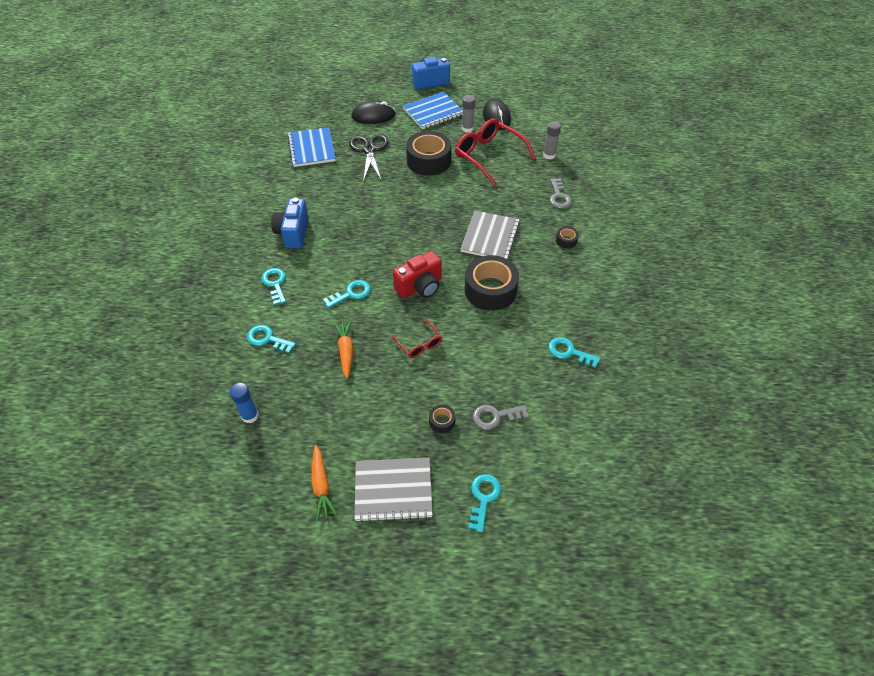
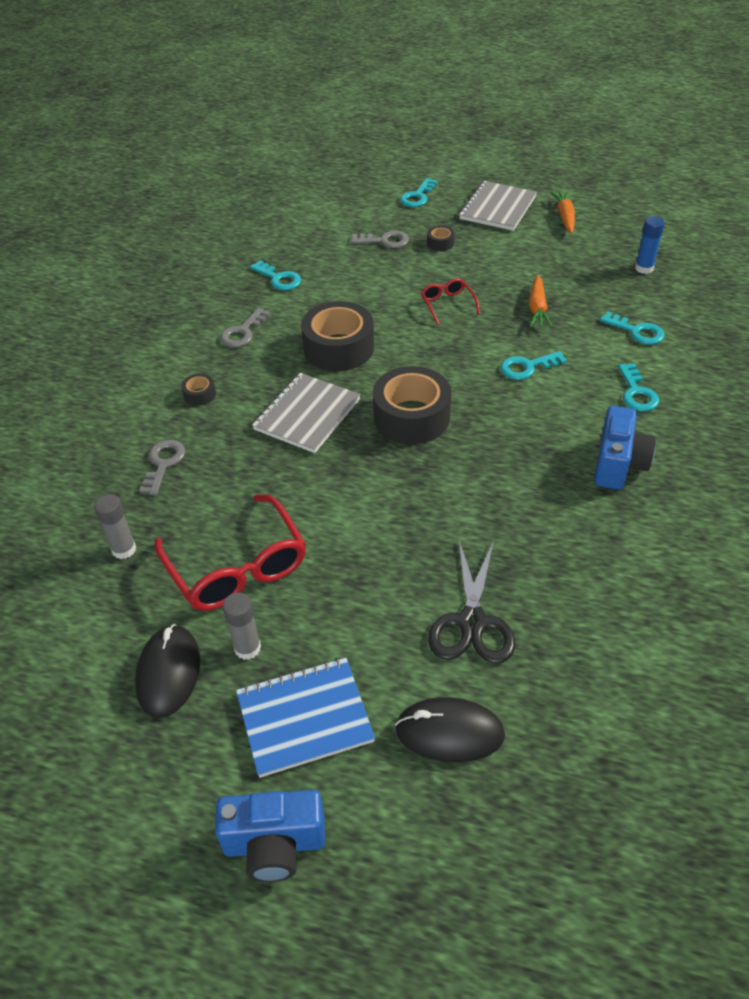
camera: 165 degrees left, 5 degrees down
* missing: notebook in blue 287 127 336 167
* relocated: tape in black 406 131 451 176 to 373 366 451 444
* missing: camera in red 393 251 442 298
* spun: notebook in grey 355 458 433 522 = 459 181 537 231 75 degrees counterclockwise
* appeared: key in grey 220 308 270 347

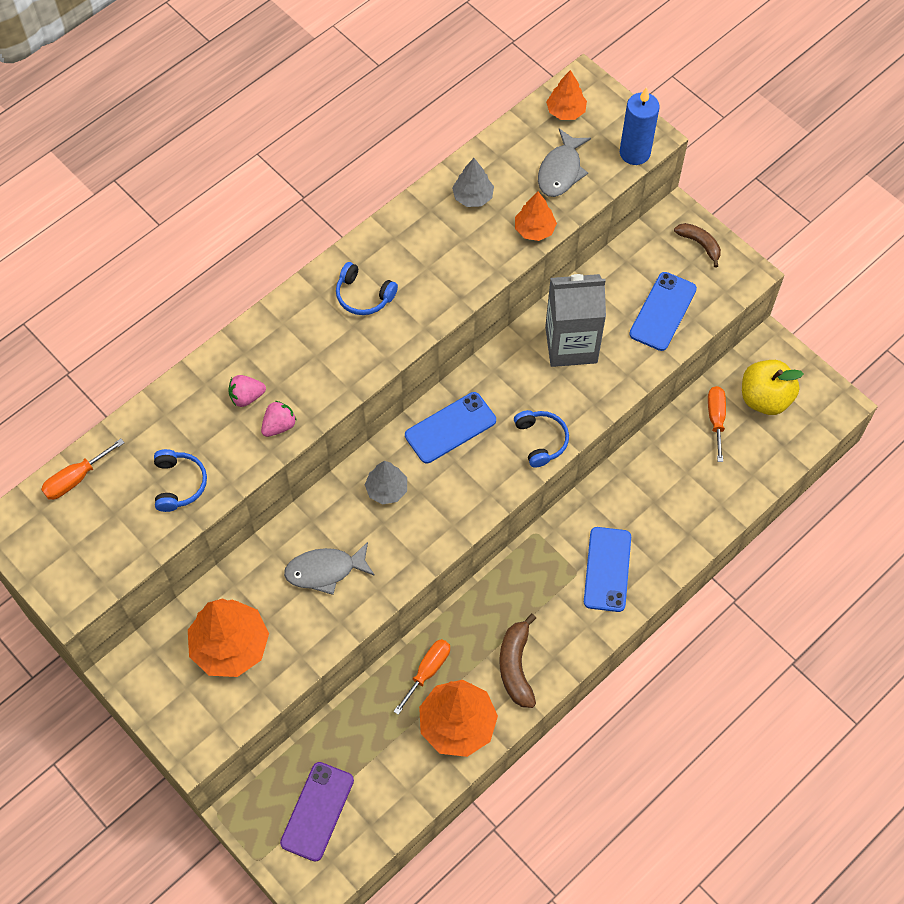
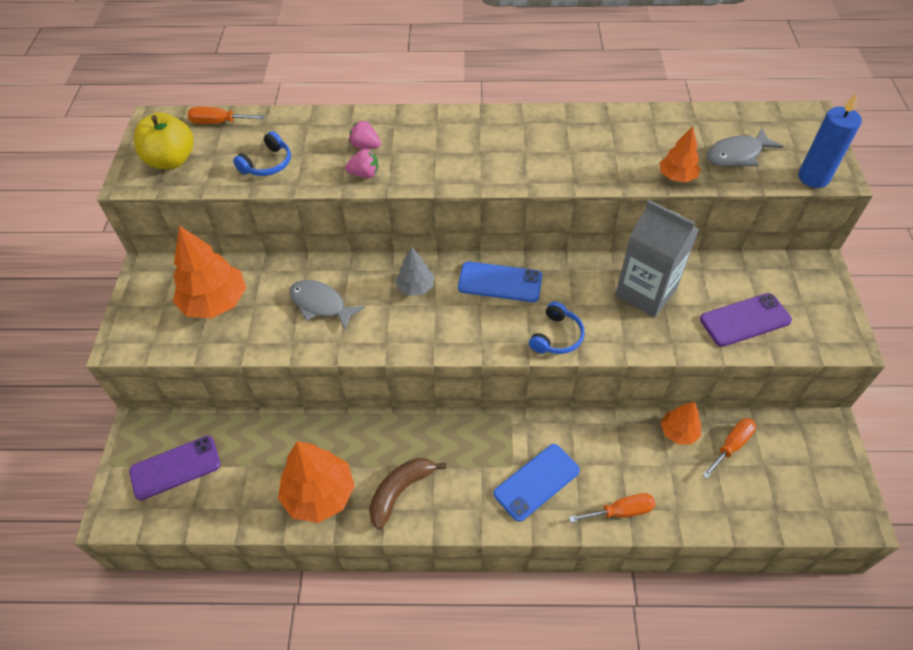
camera: 45 degrees right, 10 degrees down
* relocated: tree in orange 546 70 587 120 to 661 401 701 445
* missing: tree in grey 452 158 494 207
* missing: banana in brown 674 223 721 267
* missing: headphones in blue 336 262 398 315
* colour: phone in blue 629 272 697 351 to phone in purple 700 293 792 347
* relocated: apple in yellow 742 360 804 415 to 134 113 194 169
* relocated: screwdriver in orange 393 639 450 715 to 569 493 656 523

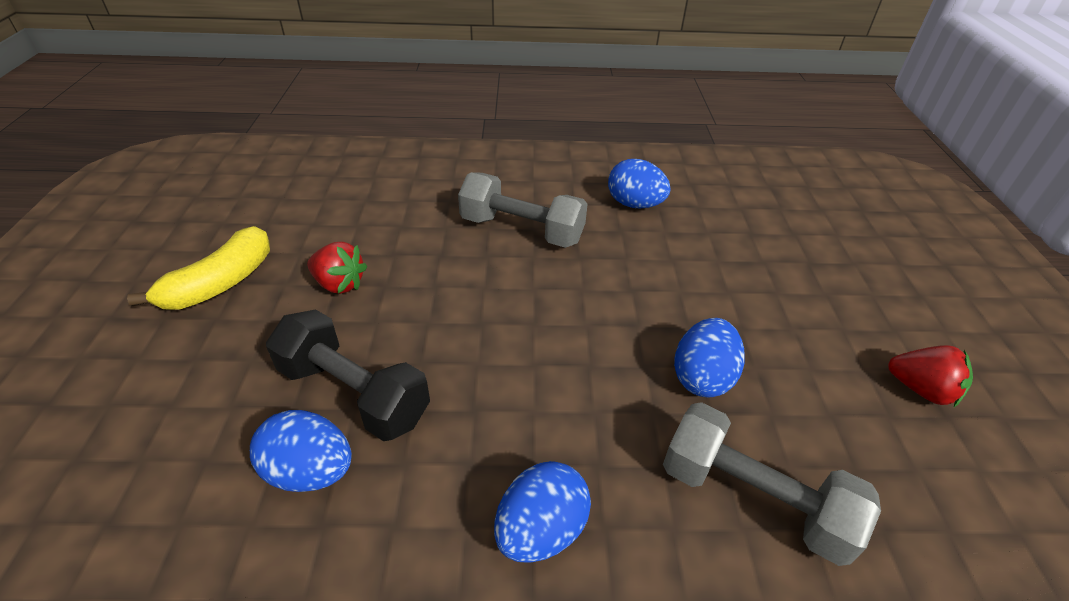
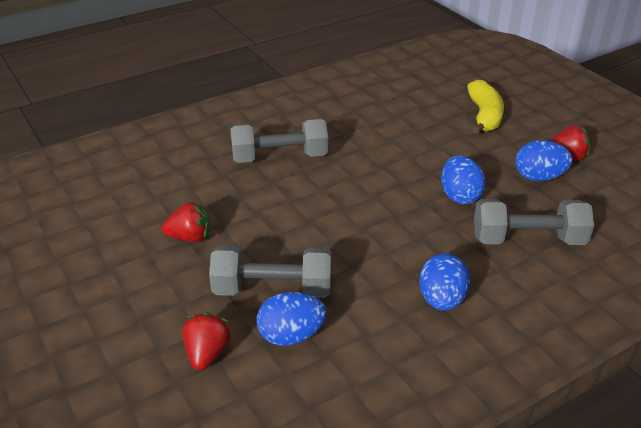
camera: 30 degrees left, 5 degrees down
* relocated: egg in blue 608 159 670 208 to 516 140 572 181
* relocated: banana in yellow 127 226 270 310 to 467 80 504 134
* colour: dumbbell in black 266 309 430 441 to dumbbell in grey 209 245 331 298
* appeared: strawberry in red 183 312 231 370

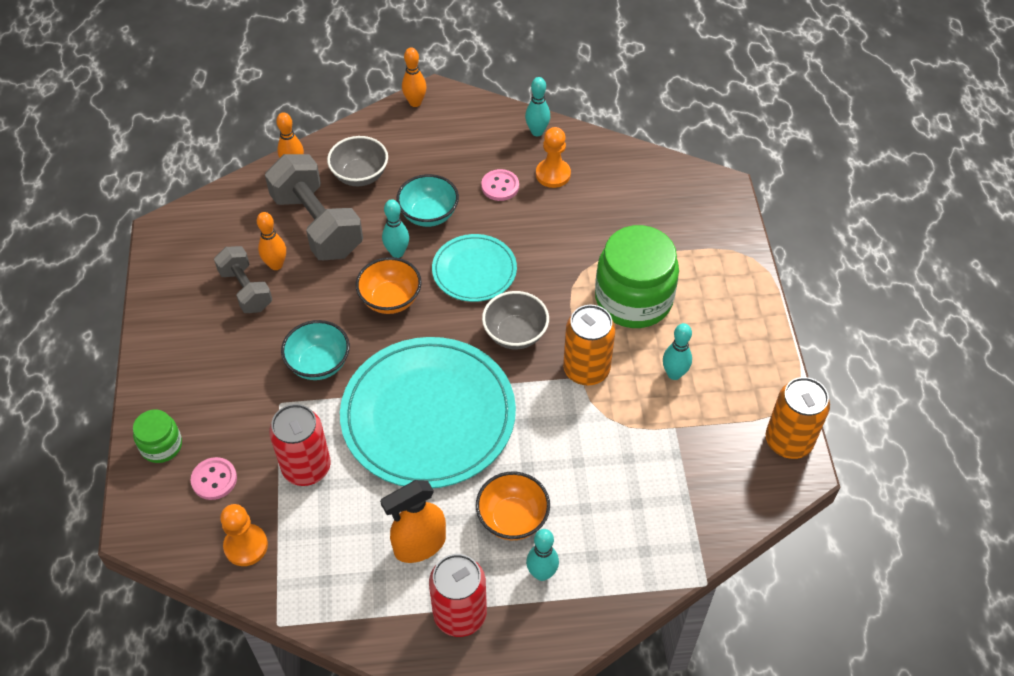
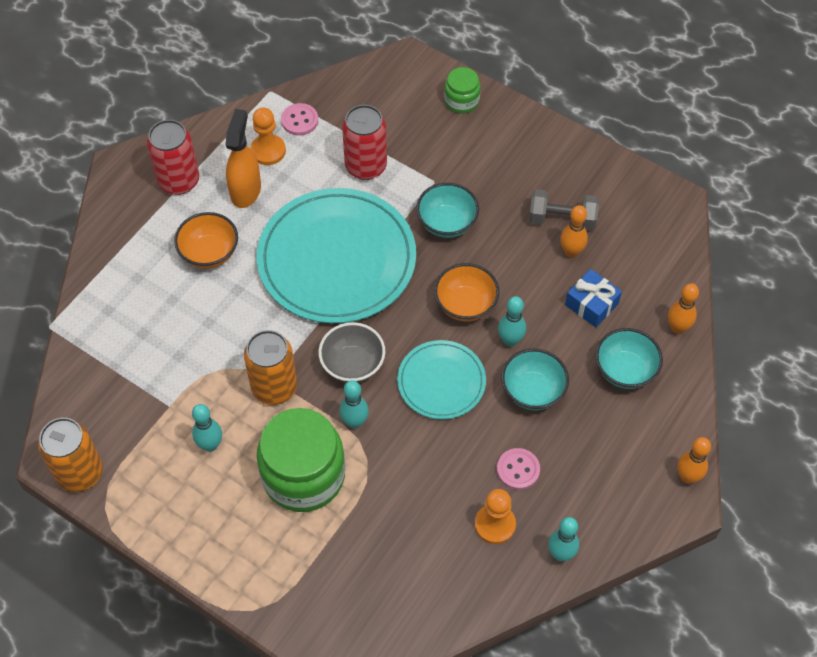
camera: 130 degrees right, 5 degrees up
* colour: bowl in grey 327 136 388 186 to bowl in turquoise 595 328 663 389
* exchanged: dumbbell in grey 265 154 363 260 to gift in blue 565 269 622 327
* relocated: button in pink 191 457 237 500 to 281 103 318 136
* relocated: pawn in orange 220 504 268 566 to 250 107 286 165
* relocated: bowling pin in turquoise 526 529 559 581 to 339 380 369 429

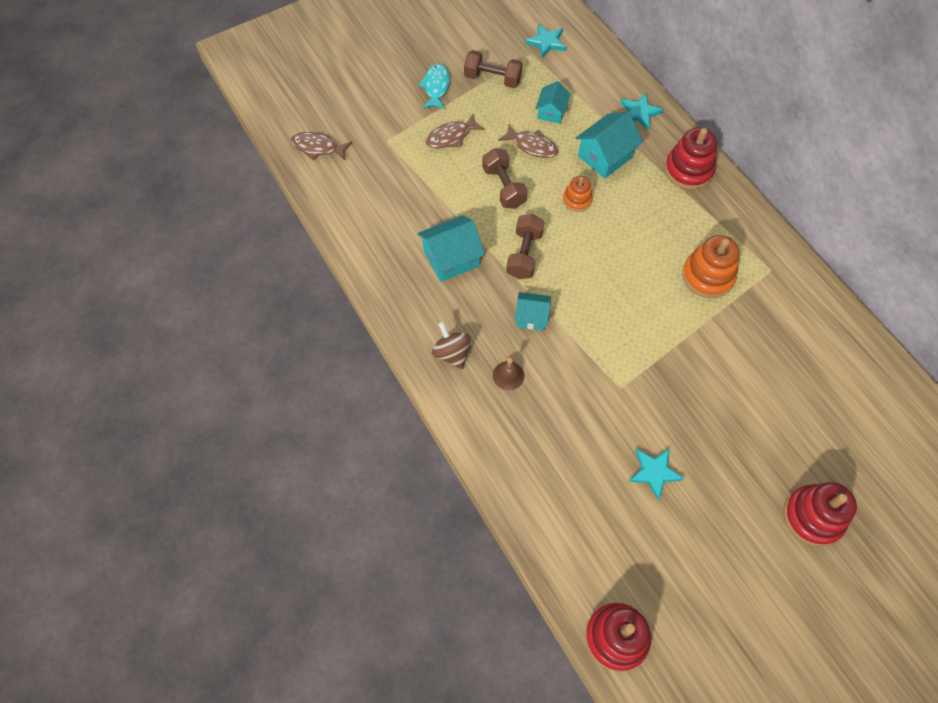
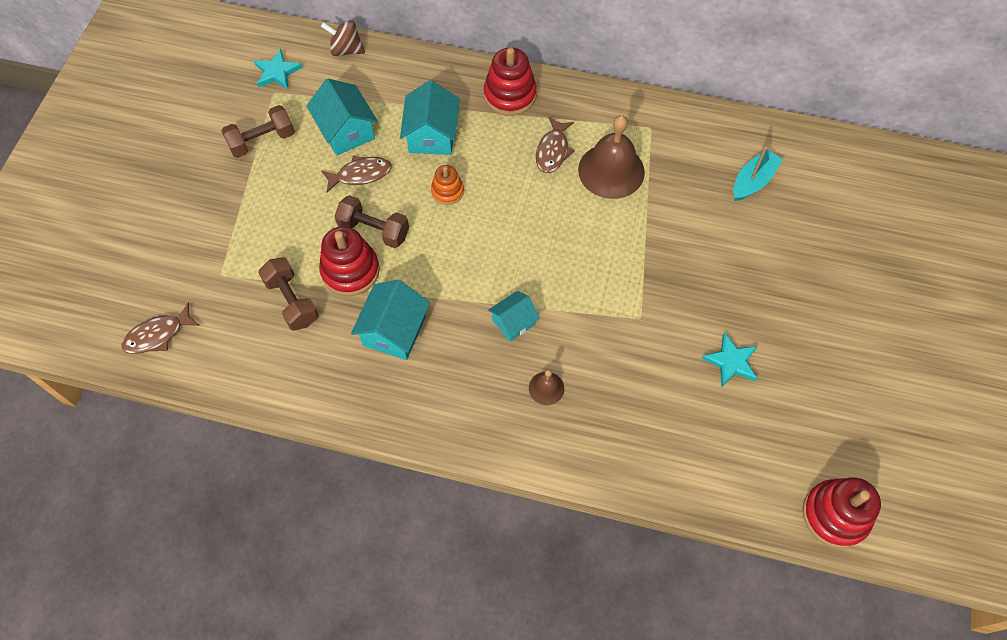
camera: 45 degrees left, 0 degrees up
* missing: fish in turquoise 418 63 450 109
* size: house in turquoise 535 81 571 124 = 307 78 378 156 x1.59
* missing: star in turquoise 620 93 664 130
* relocated: fish in brown 426 114 484 148 to 536 117 575 173
* relocated: dumbbell in brown 506 214 544 279 to 258 257 318 331
* exchanged: stacking toy in orange 682 235 740 298 to bell in brown 578 115 645 199
* relocated: spinning top in brown 432 321 471 370 to 321 20 365 56
* relocated: stacking toy in red 783 482 857 547 to 319 226 380 296
* appeared: boat in turquoise 733 147 783 201

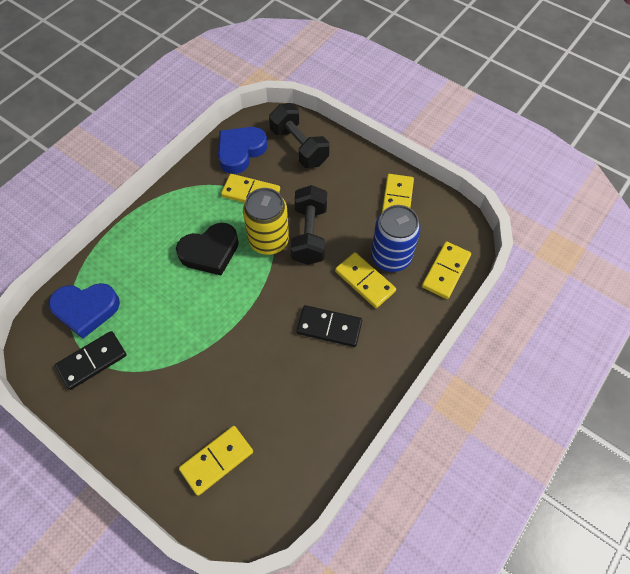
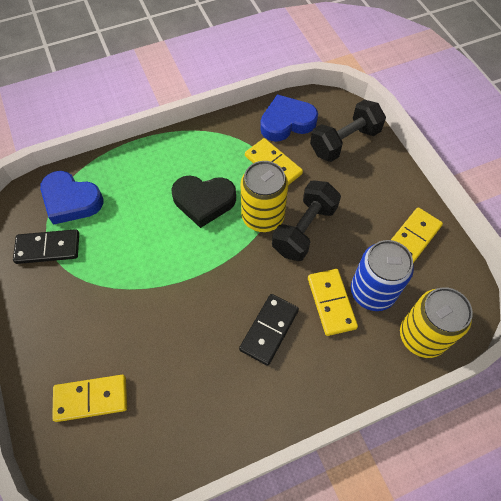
camera: 30 degrees right, 0 degrees up
* spun: dumbbell in black 269 104 329 168 = 310 100 386 162 60 degrees clockwise
* exchanged: domino in yellow 422 241 471 299 to can in yellow 400 287 473 358
* spun: domino in black 297 305 362 347 = 239 294 299 366 75 degrees clockwise

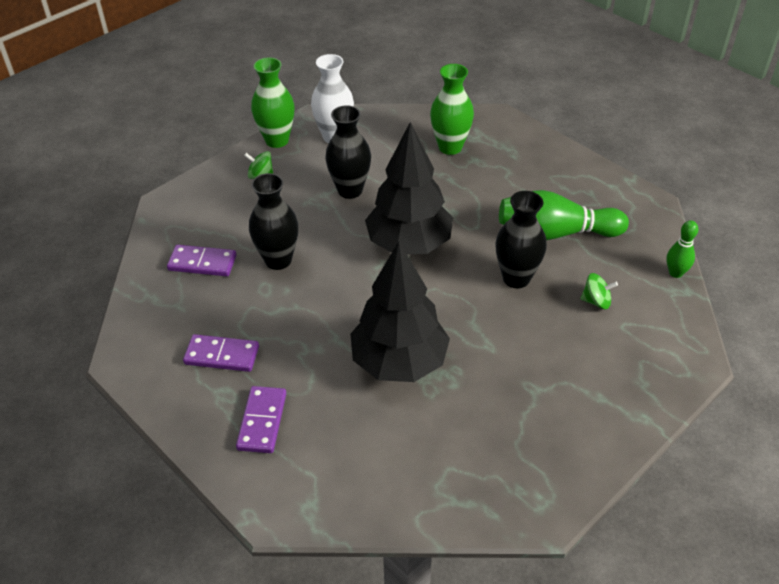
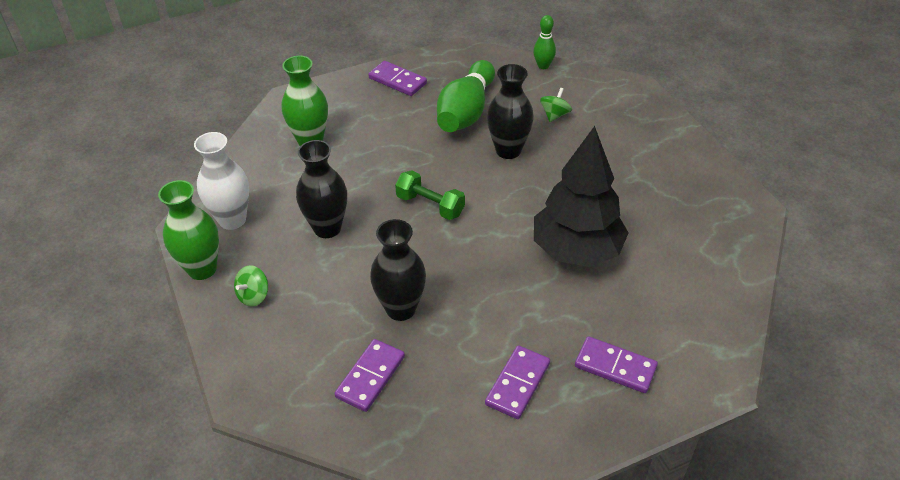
camera: 70 degrees left, 0 degrees up
* exchanged: tree in black 365 122 453 254 to dumbbell in green 395 170 465 220
* appeared: domino in purple 368 61 427 96

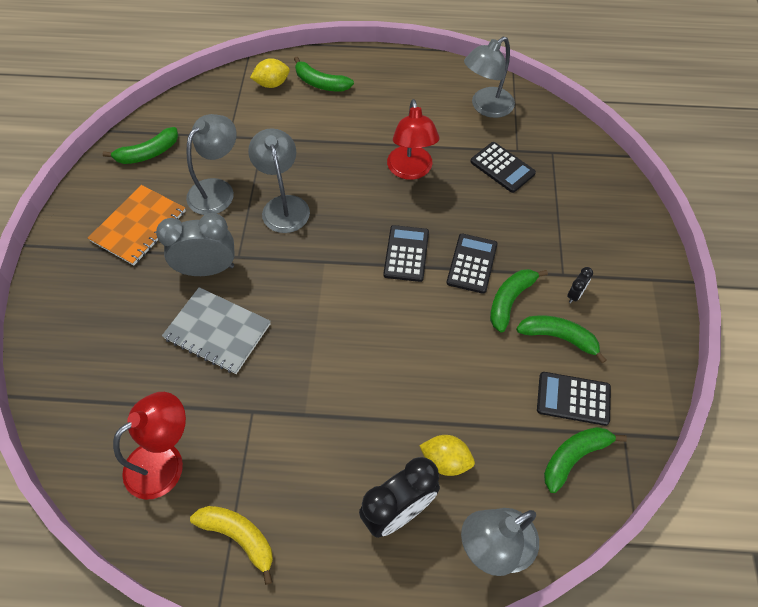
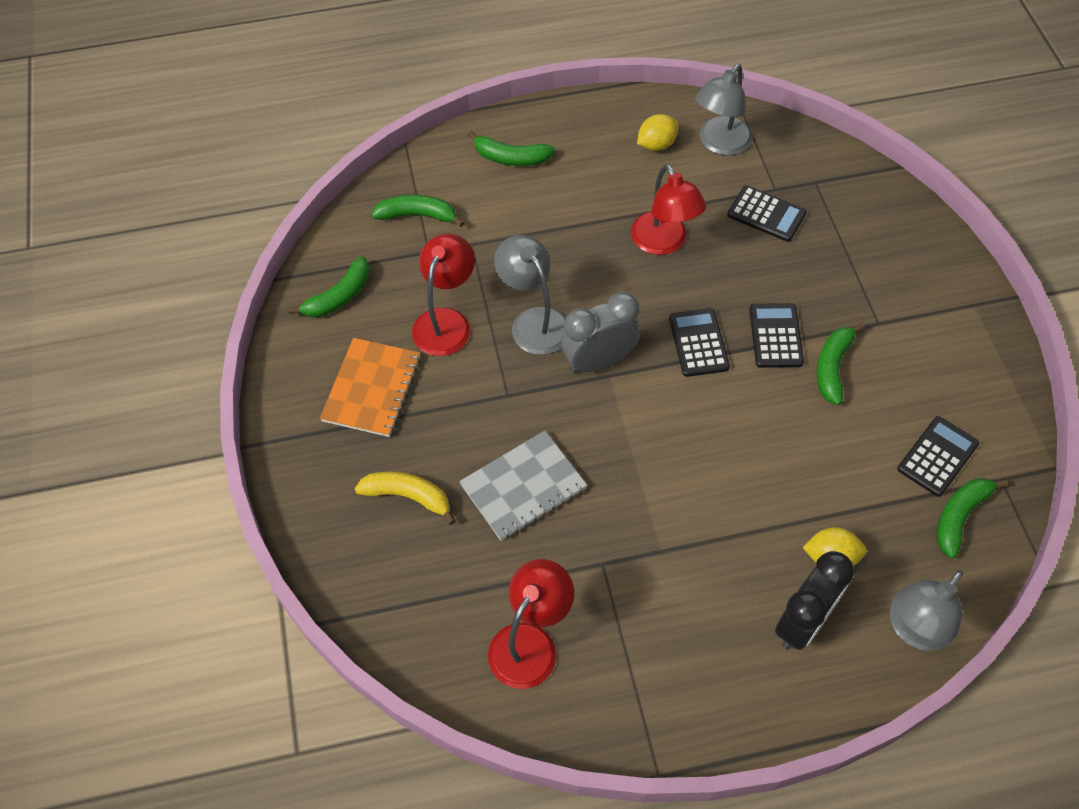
camera: 15 degrees left, 0 degrees up
* relocated: lemon in yellow 250 58 290 88 to 637 114 679 151
* colour: lamp in grey 186 114 237 215 to lamp in red 412 233 475 356
* relocated: clock in grey 156 213 235 276 to 561 292 640 374
* missing: clock in black 567 267 593 303
* spun: notebook in grey 162 287 271 374 = 459 431 587 541 45 degrees counterclockwise
* relocated: banana in green 516 316 606 363 to 372 195 464 227
* spun: calculator in black 537 372 611 426 = 897 416 979 497 135 degrees clockwise
* relocated: banana in yellow 190 506 273 585 to 355 471 456 525

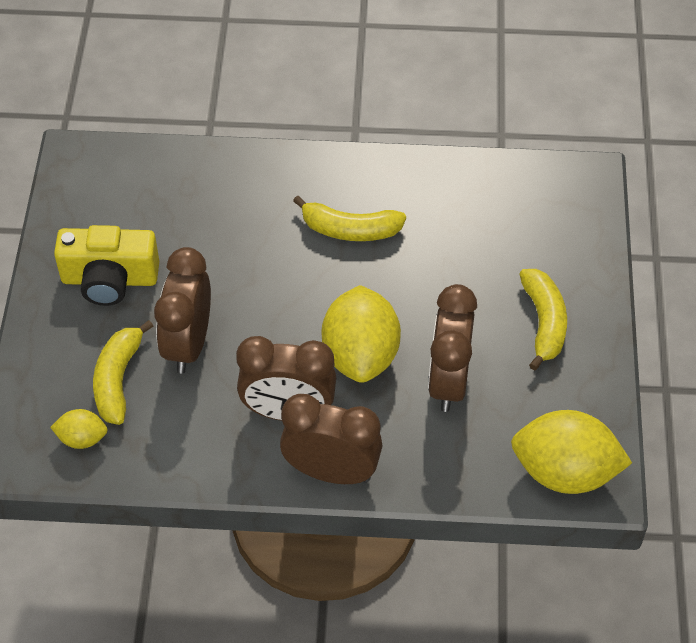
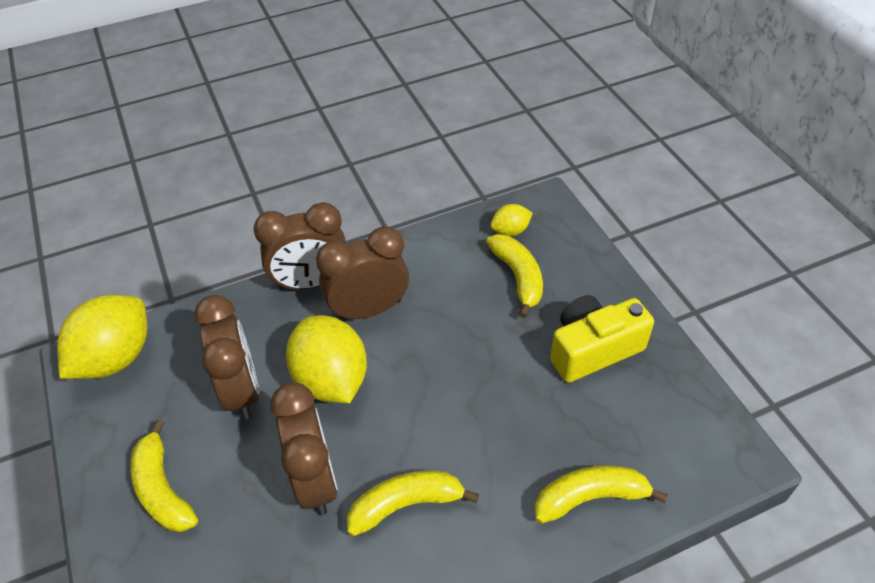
camera: 155 degrees right, 5 degrees down
* relocated: clock in brown 154 247 211 373 to 270 382 338 515
* spun: lemon in yellow 511 410 632 494 = 57 295 147 379 45 degrees counterclockwise
* appeared: banana in yellow 535 465 668 524

